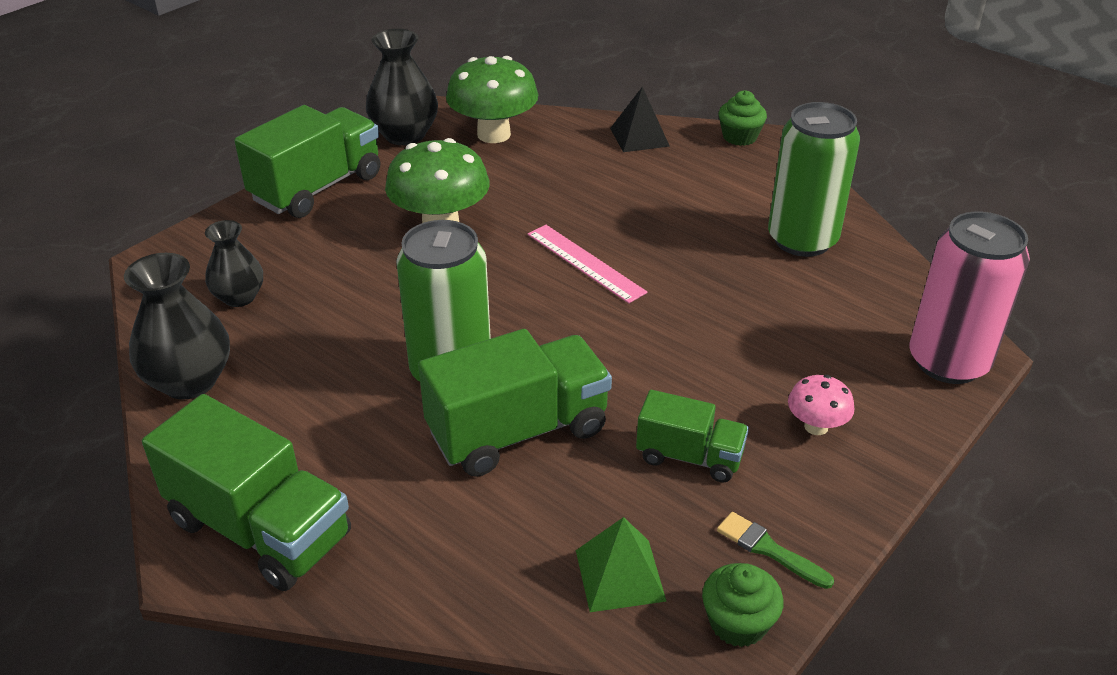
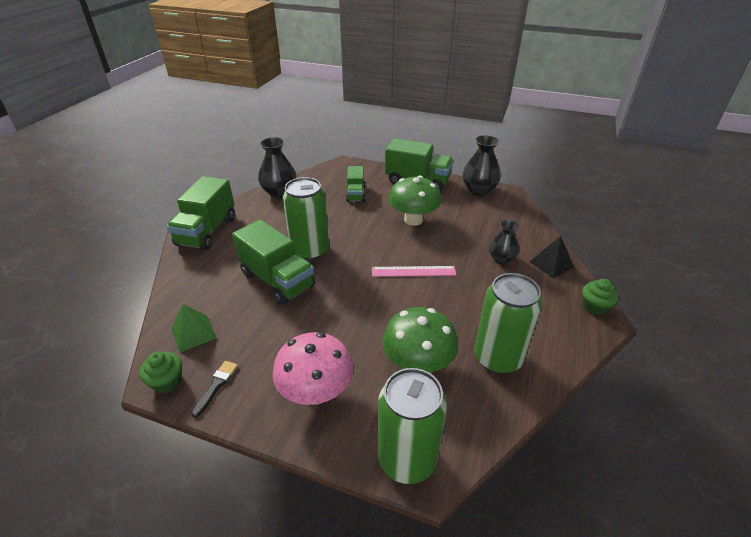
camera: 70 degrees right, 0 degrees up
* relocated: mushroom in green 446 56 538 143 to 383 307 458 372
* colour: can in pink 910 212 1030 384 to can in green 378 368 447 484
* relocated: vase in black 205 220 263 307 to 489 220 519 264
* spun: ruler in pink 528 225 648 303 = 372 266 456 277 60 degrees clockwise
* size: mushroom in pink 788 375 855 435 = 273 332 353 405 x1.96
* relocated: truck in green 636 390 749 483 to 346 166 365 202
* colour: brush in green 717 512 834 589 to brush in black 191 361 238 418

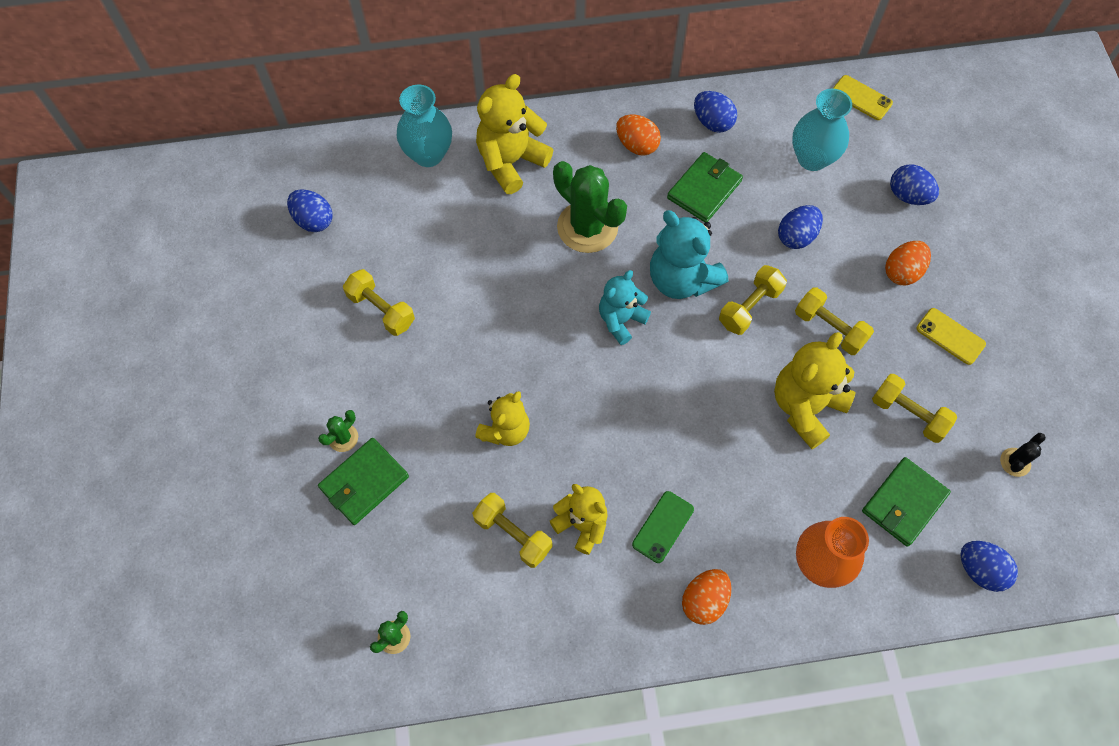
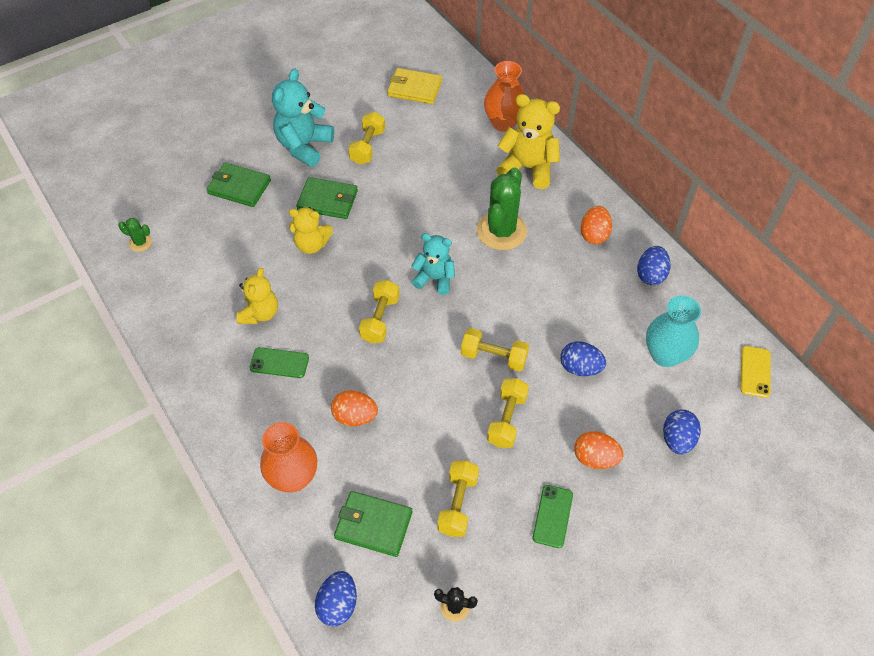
camera: 65 degrees right, 10 degrees down
* colour: vase in turquoise 397 85 452 167 to vase in orange 484 61 525 132
* relocated: wallet in green 667 152 743 222 to 296 177 358 219
* exchanged: egg in blue 287 189 332 232 to wallet in yellow 387 68 442 104
* relocated: teddy bear in turquoise 650 210 728 299 to 272 68 334 167
* colour: phone in yellow 916 308 986 365 to phone in green 533 485 573 548
* missing: teddy bear in yellow 774 332 856 449
* missing: cactus in green 318 410 358 452
* relocated: dumbbell in yellow 472 493 552 568 to 359 280 400 344
* relocated: egg in orange 682 569 731 625 to 331 390 378 426

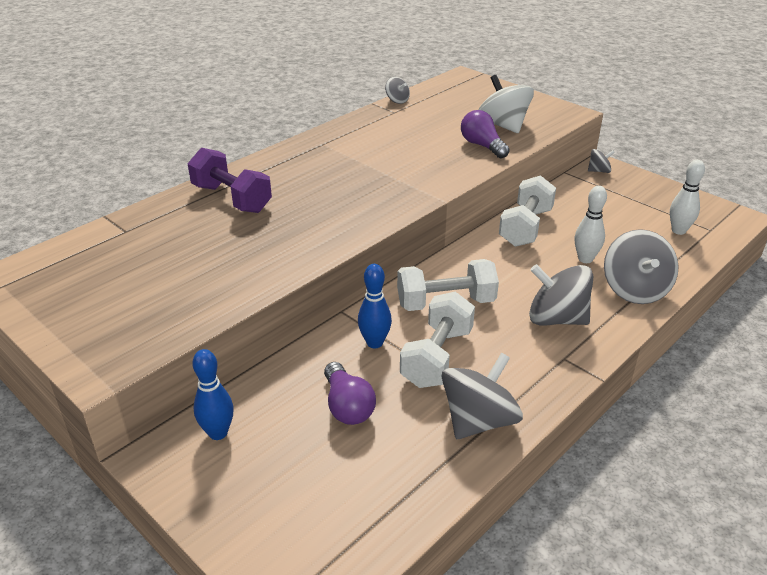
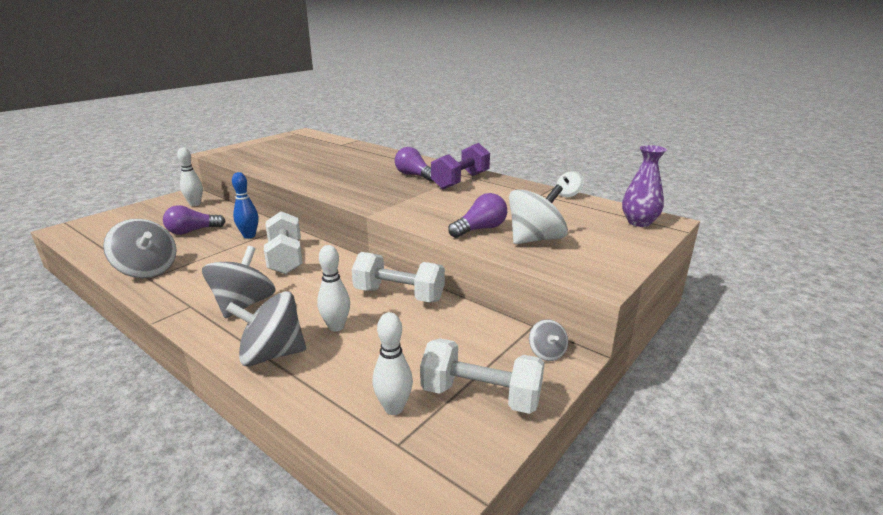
camera: 85 degrees right, 10 degrees down
* colour: spinning top in grey 385 77 410 104 to spinning top in white 556 171 584 197
* relocated: dumbbell in purple 188 148 272 213 to 431 143 490 189
* relocated: dumbbell in white 400 292 475 388 to 420 338 544 414
* colour: bowling pin in blue 192 349 234 440 to bowling pin in white 177 147 203 206
* appeared: vase in purple 622 145 667 227
* appeared: light bulb in purple 395 147 433 182

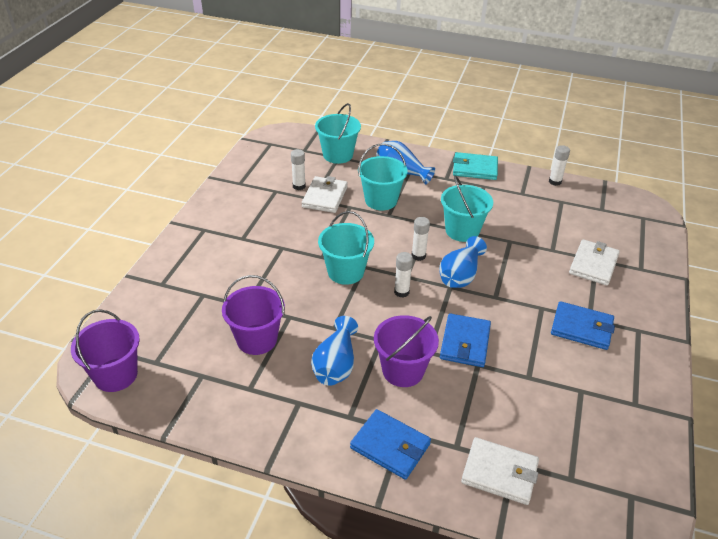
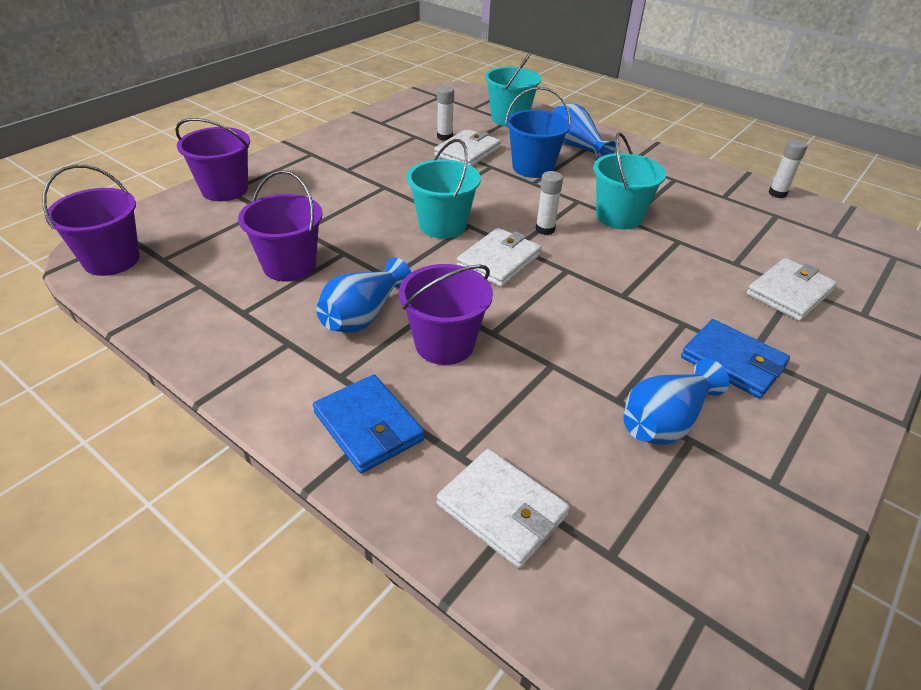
camera: 20 degrees right, 0 degrees up
* colour: bucket in turquoise 358 143 408 211 to bucket in blue 505 87 571 178
* missing: wallet in turquoise 453 152 498 180
* relocated: vase in blue 439 236 487 288 to 623 359 729 445
* exchanged: glue stick in white 394 252 413 298 to wallet in white 457 228 541 287
* missing: wallet in blue 440 313 491 367
* appeared: bucket in purple 175 118 250 201

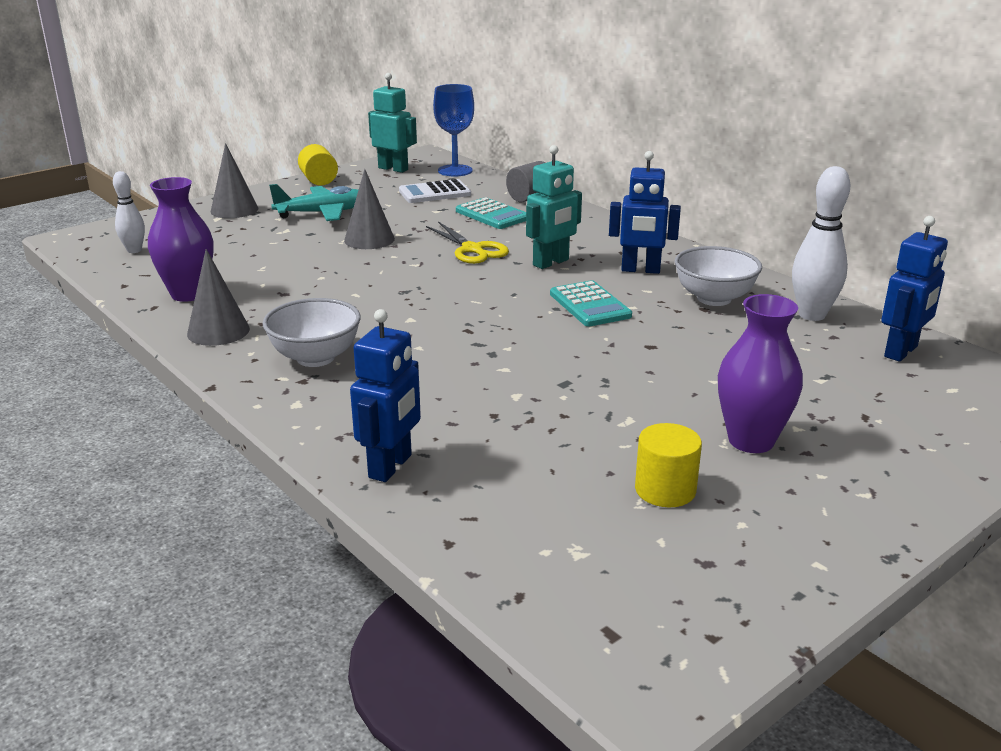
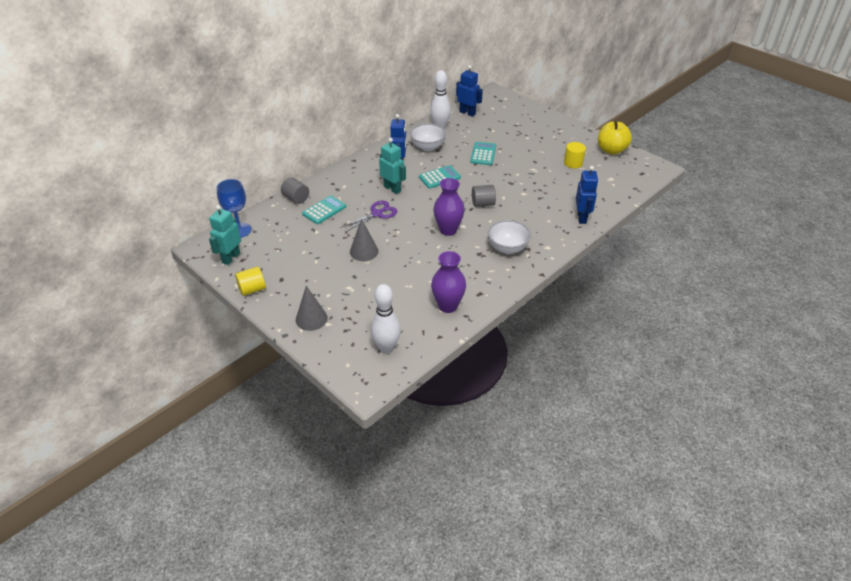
camera: 95 degrees left, 15 degrees up
* size: bowling pin in white 113 171 145 253 = 371 284 401 354 x1.63
* missing: calculator in white 399 179 471 203
* missing: plane in turquoise 269 184 358 221
* colour: scissors in yellow 426 222 509 264 to scissors in purple 340 201 397 232
* missing: cone in grey 187 249 250 346
* relocated: vase in purple 718 294 803 453 to 434 178 465 236
* spun: robot in blue 350 309 421 482 = 576 166 598 224 75 degrees clockwise
* appeared: apple in yellow 598 120 632 155
* appeared: calculator in turquoise 470 142 496 165
* appeared: cylinder in grey 472 185 496 207

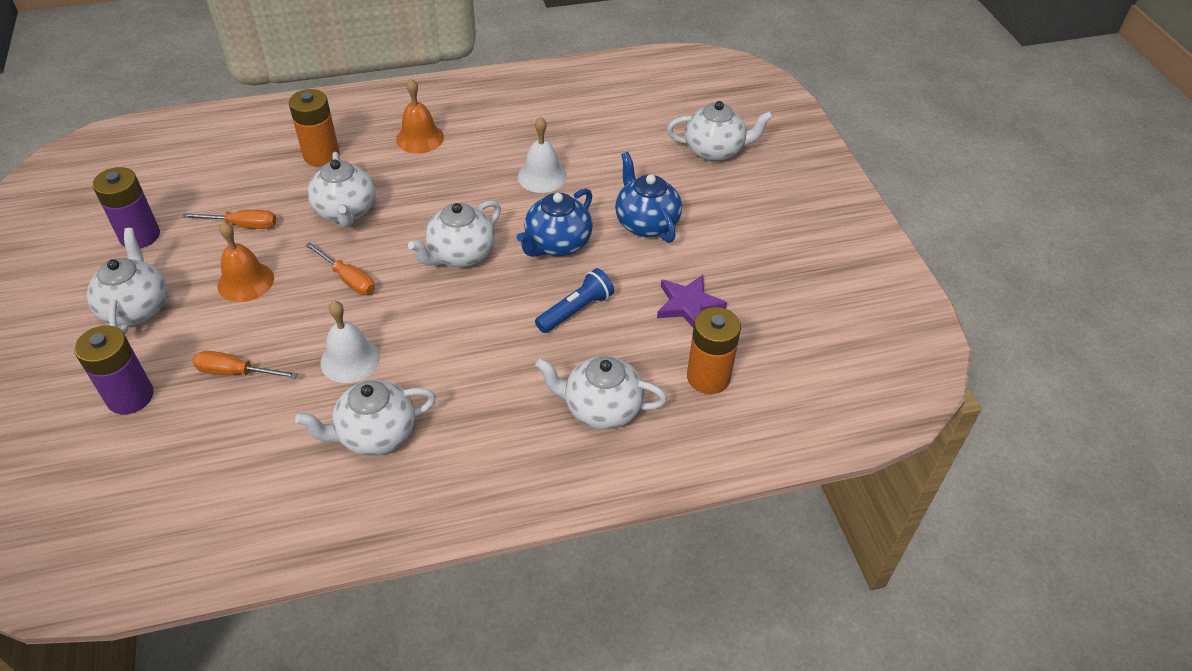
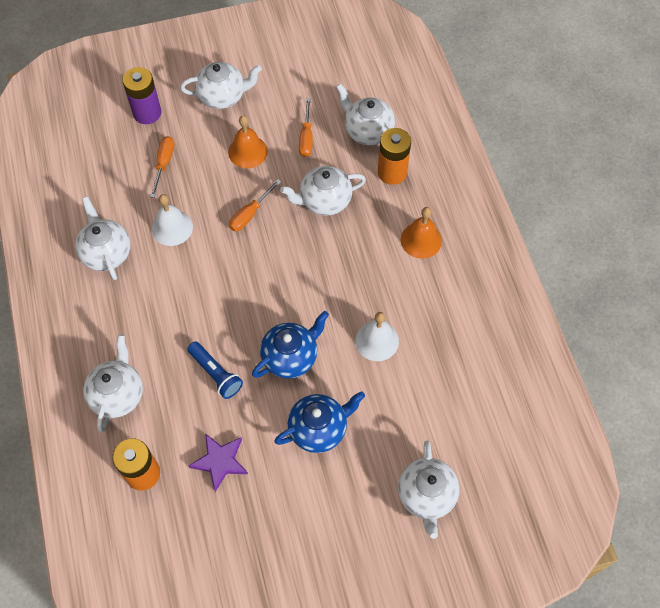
camera: 90 degrees right, 15 degrees up
* missing: battery in purple 92 167 160 248
* spun: teapot in blue 517 188 593 257 = 252 311 329 379 105 degrees clockwise
* relocated: teapot in white 408 200 501 267 to 336 84 395 145

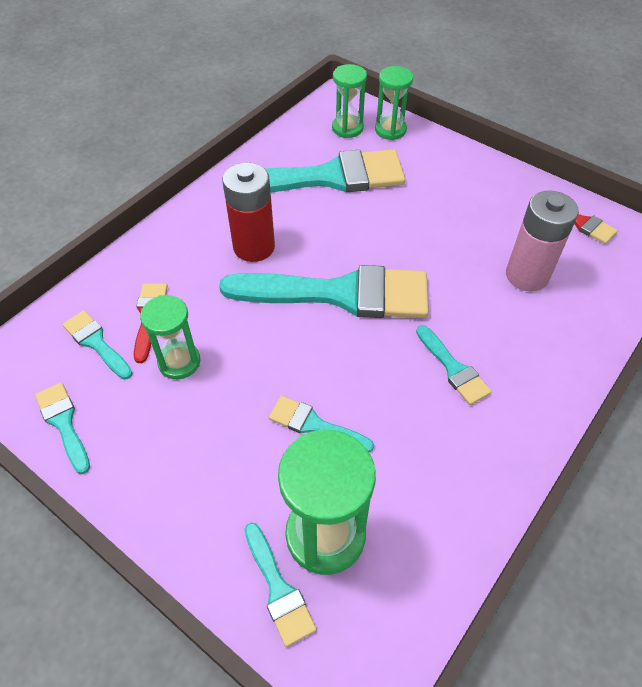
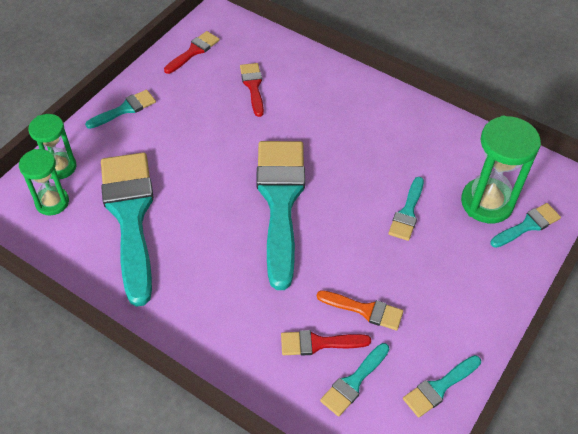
camera: 95 degrees left, 0 degrees up
* missing: battery in red 223 162 275 262
* exchanged: battery in pink 506 191 579 291 to brush in red 240 63 264 117
* exchanged: hourglass in green 140 295 201 379 to brush in orange 317 290 403 330
* relocated: brush in turquoise 416 325 492 405 to 85 90 156 129

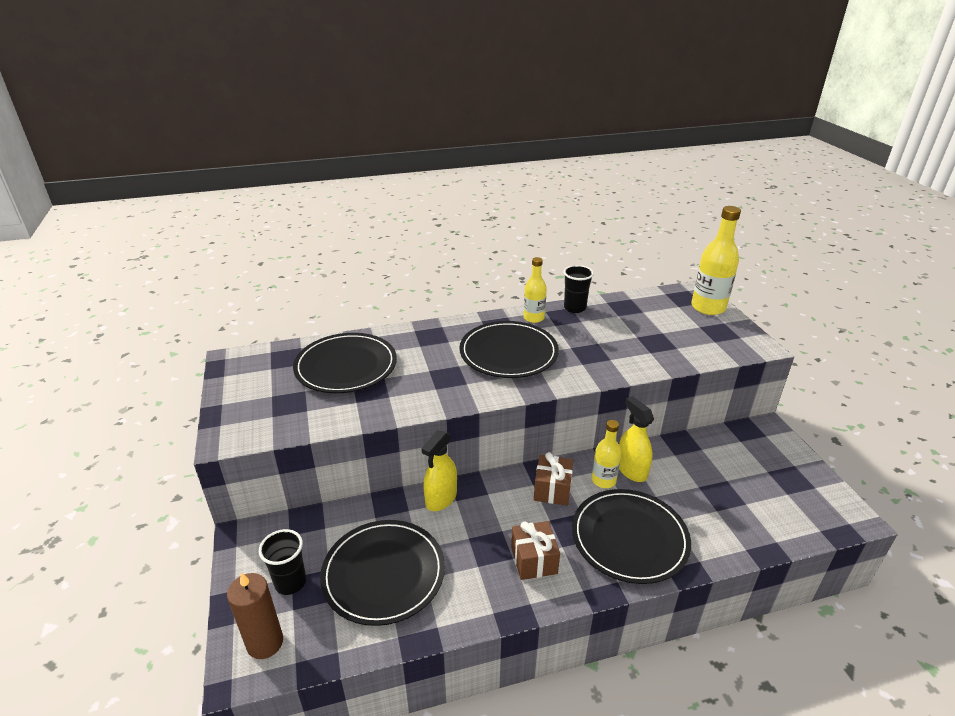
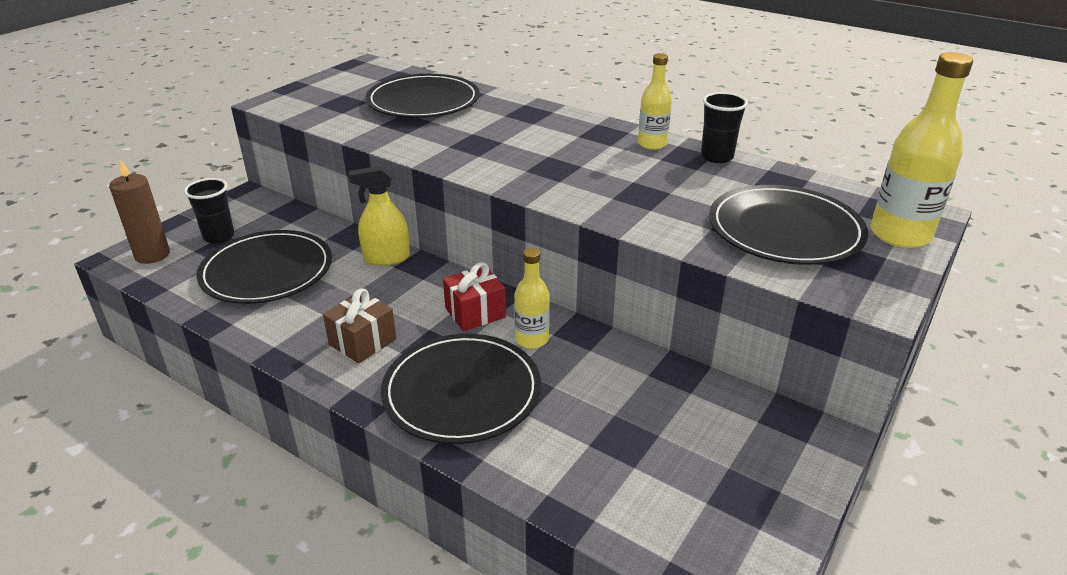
camera: 50 degrees right, 0 degrees up
* relocated: plate in black 459 321 559 378 to 709 185 868 265
* missing: spray bottle in yellow 619 396 654 482
* colour: gift in brown 534 452 573 506 to gift in red 443 262 506 331

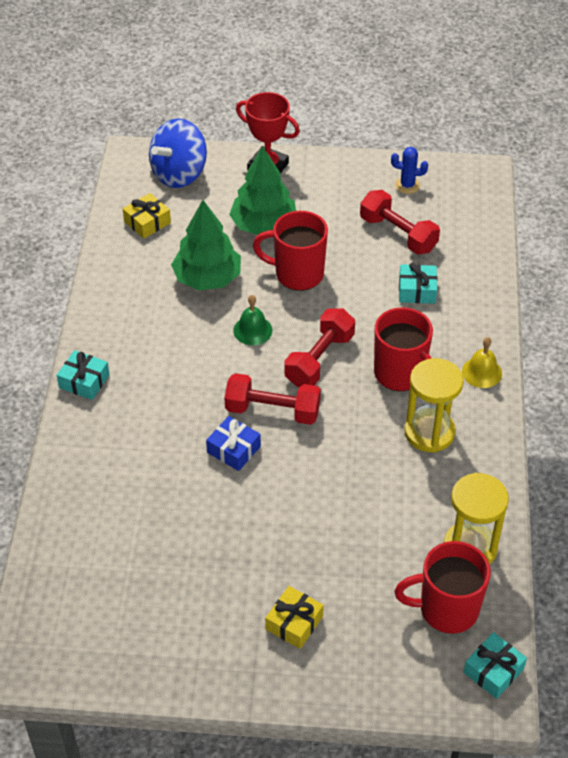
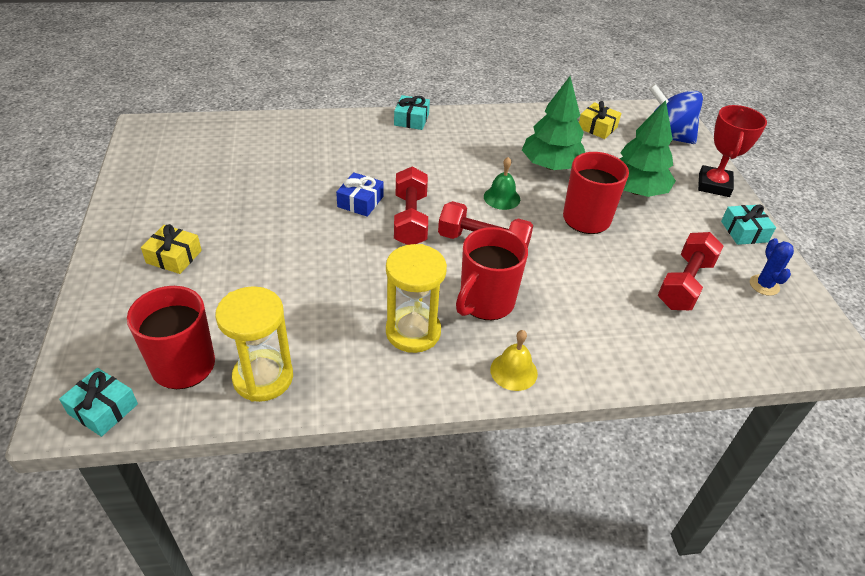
camera: 75 degrees right, 5 degrees down
* relocated: gift in turquoise 399 263 437 304 to 721 205 776 245

